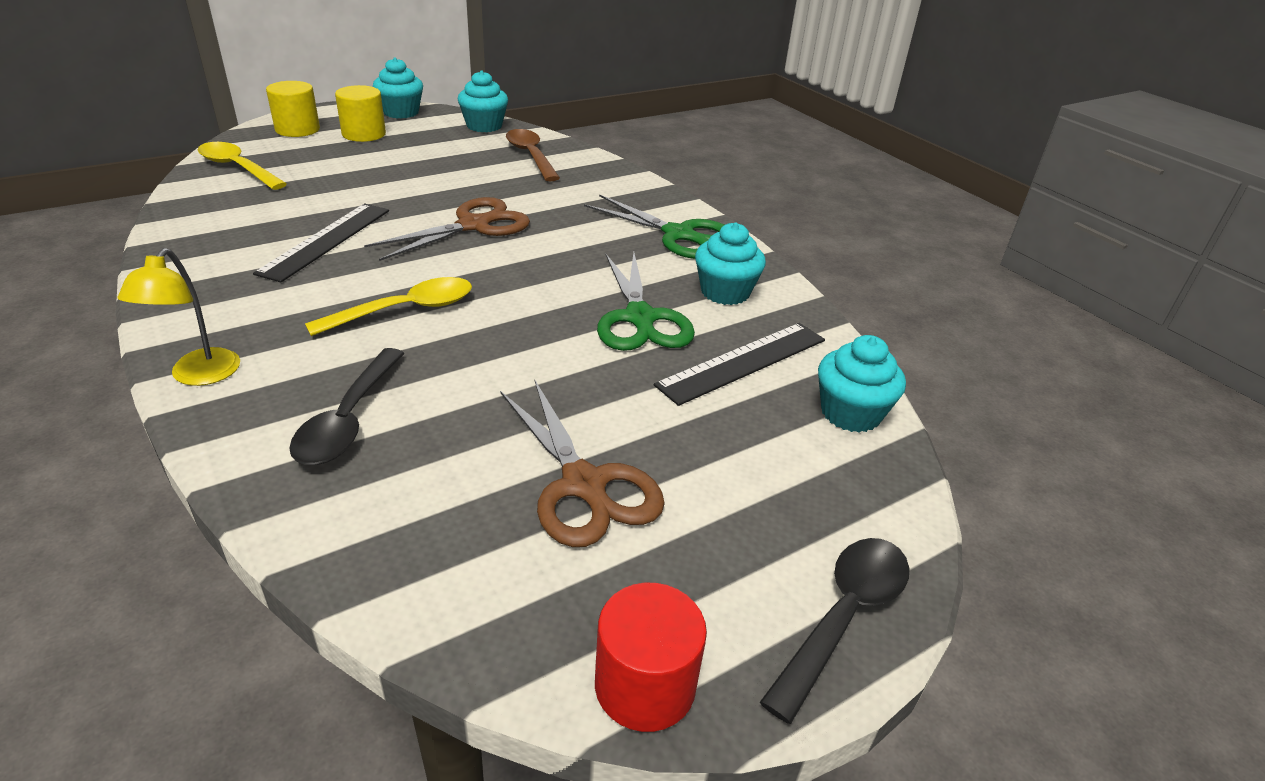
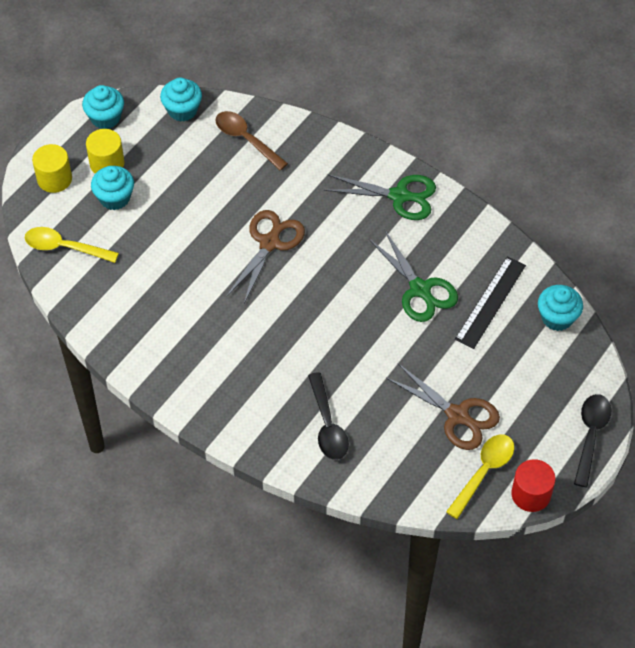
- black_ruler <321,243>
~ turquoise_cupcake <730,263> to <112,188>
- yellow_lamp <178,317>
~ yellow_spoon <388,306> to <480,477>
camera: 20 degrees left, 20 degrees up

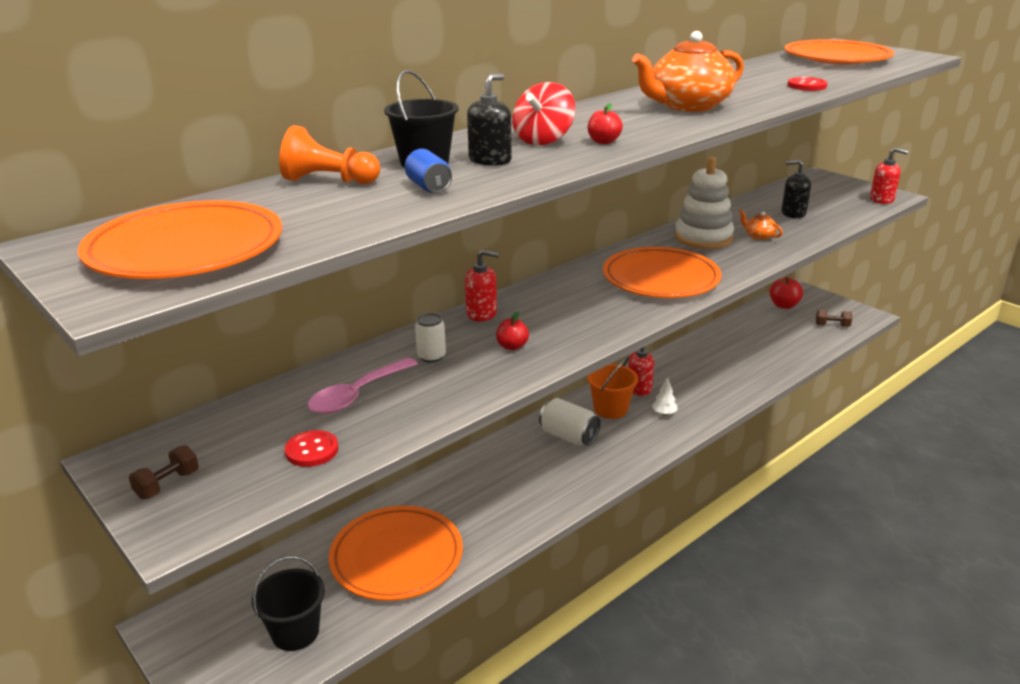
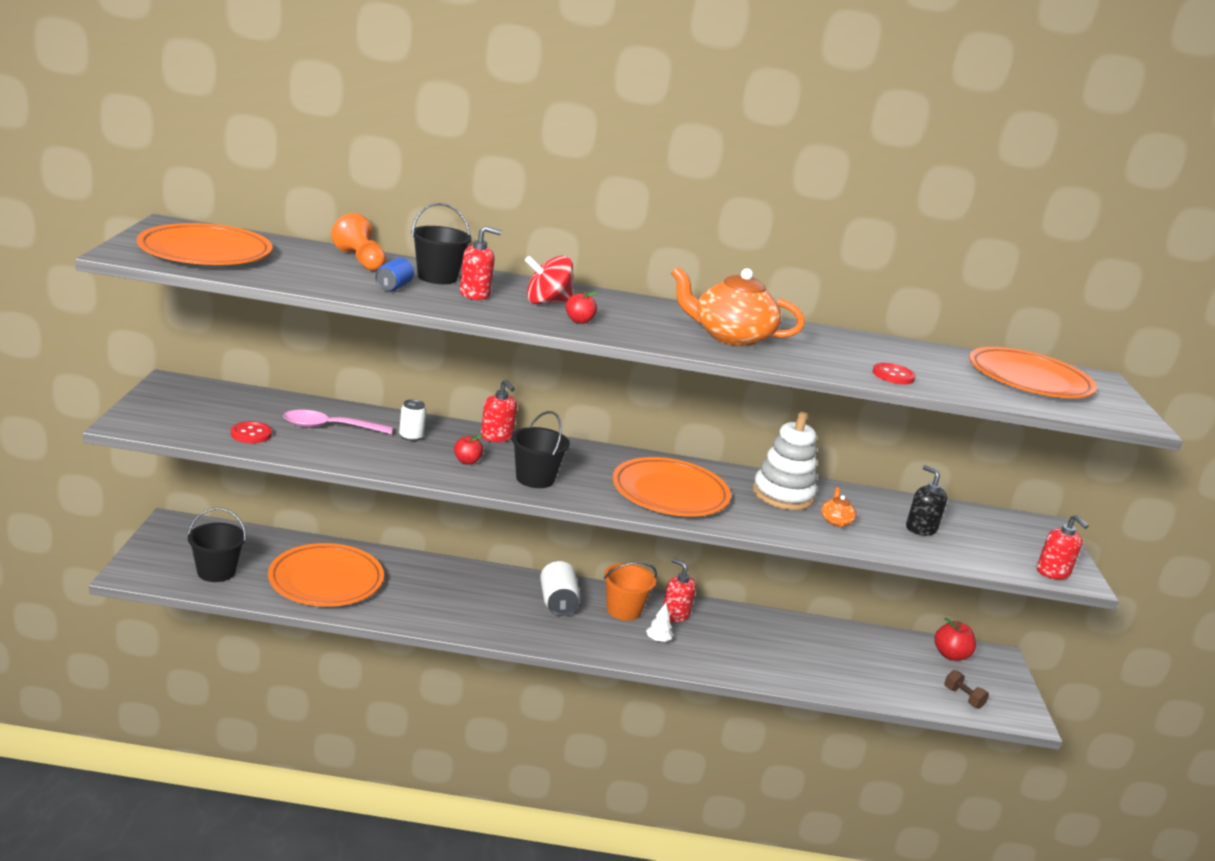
~ black_soap_dispenser <489,120> to red_soap_dispenser <480,263>
- brown_dumbbell <164,472>
+ black_bucket <541,449>
camera: 40 degrees right, 5 degrees down

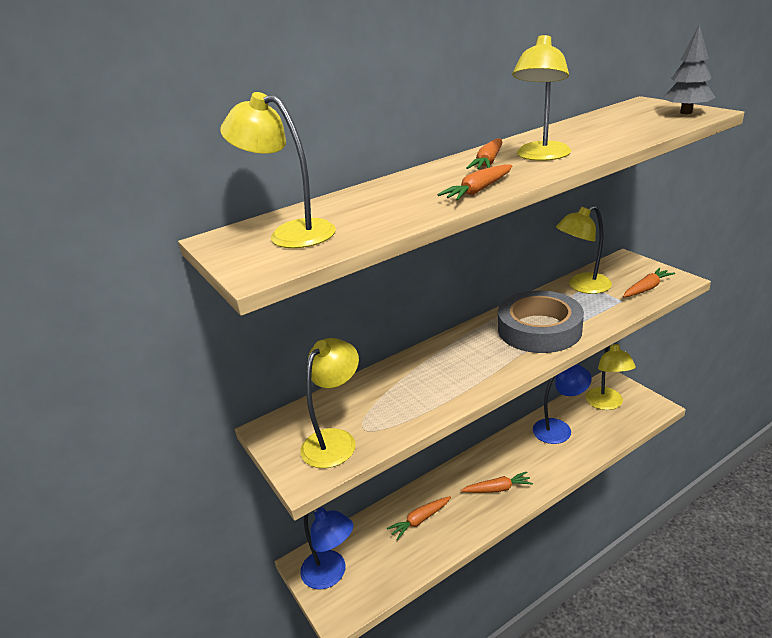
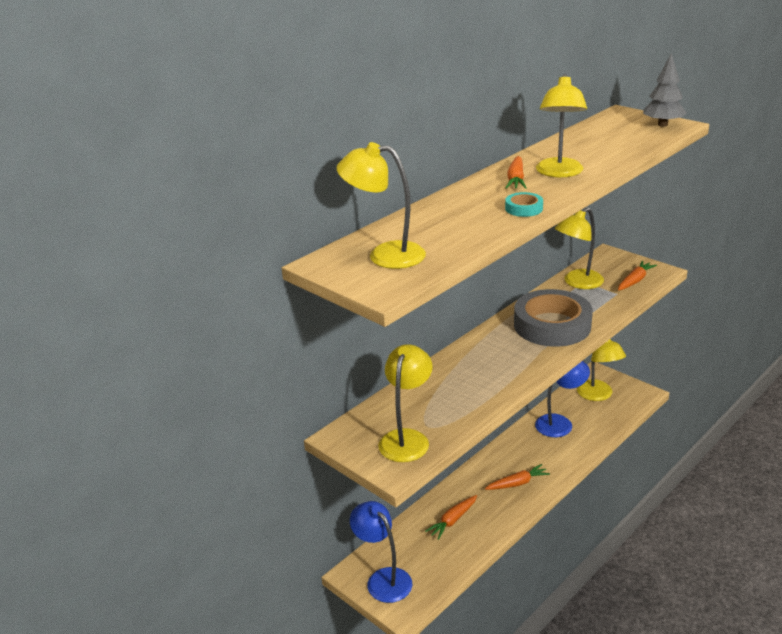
~ orange_carrot <474,182> to turquoise_tape <524,204>
~ blue_lamp <326,548> = <381,552> 150 degrees counterclockwise
camera: 15 degrees left, 0 degrees up

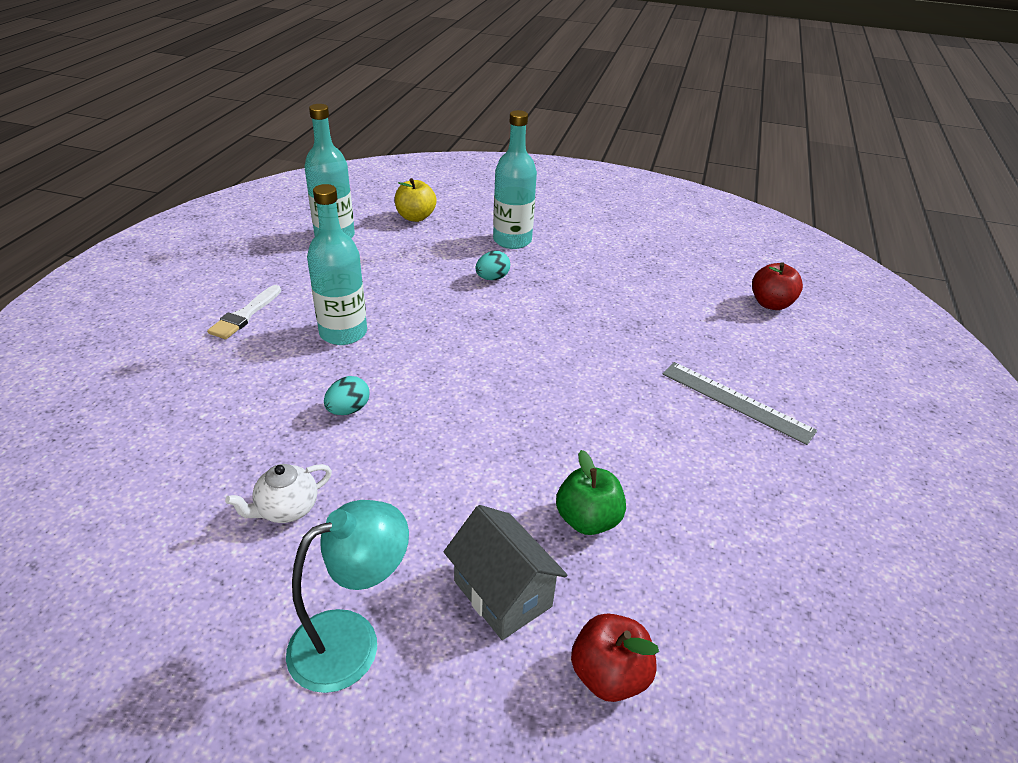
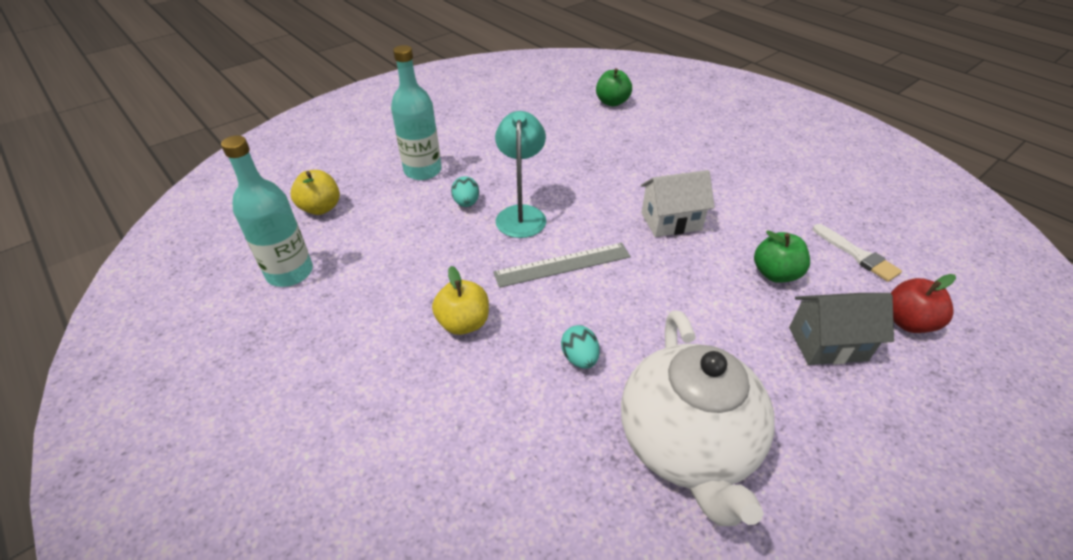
~ turquoise_bottle <337,264> to yellow_apple <460,300>
~ red_apple <777,286> to green_apple <614,87>
~ white_brush <244,312> to <857,253>
~ grey_ruler <740,403> to <562,265>
~ white_teapot <278,493> = <697,418> x2.36
~ turquoise_lamp <347,596> to <520,174>
+ white_house <678,203>
camera: 55 degrees left, 5 degrees up

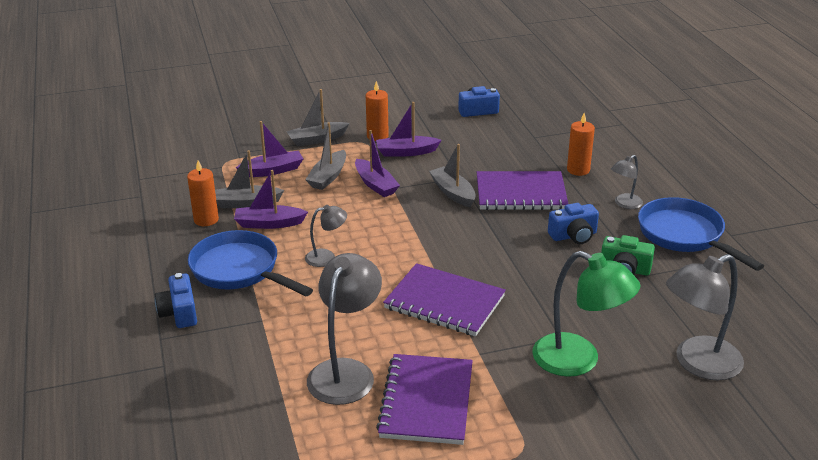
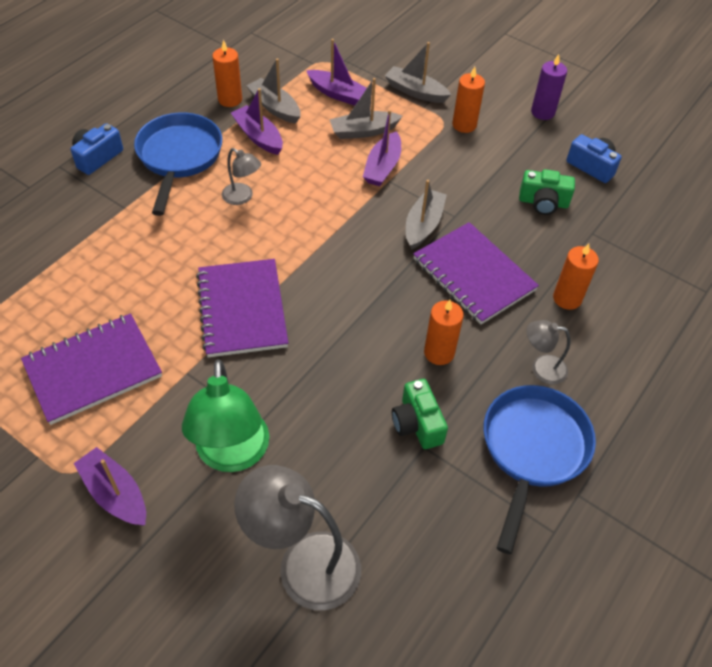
~ purple_boat <409,129> to <109,486>
~ blue_camera <573,223> to orange_candle <444,332>
- grey_lamp <344,329>
+ purple_candle <549,87>
+ green_camera <547,192>
camera: 50 degrees right, 20 degrees up

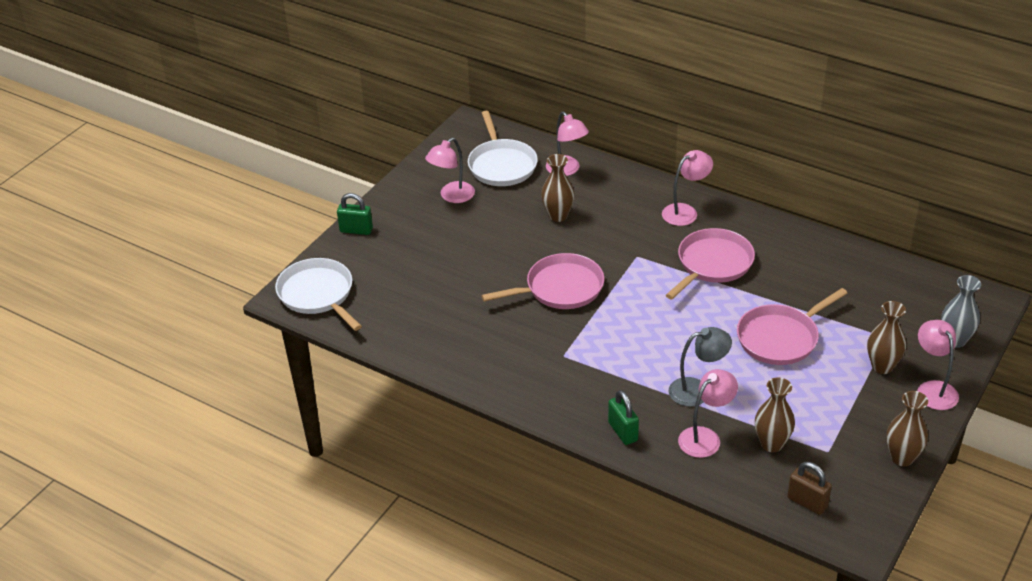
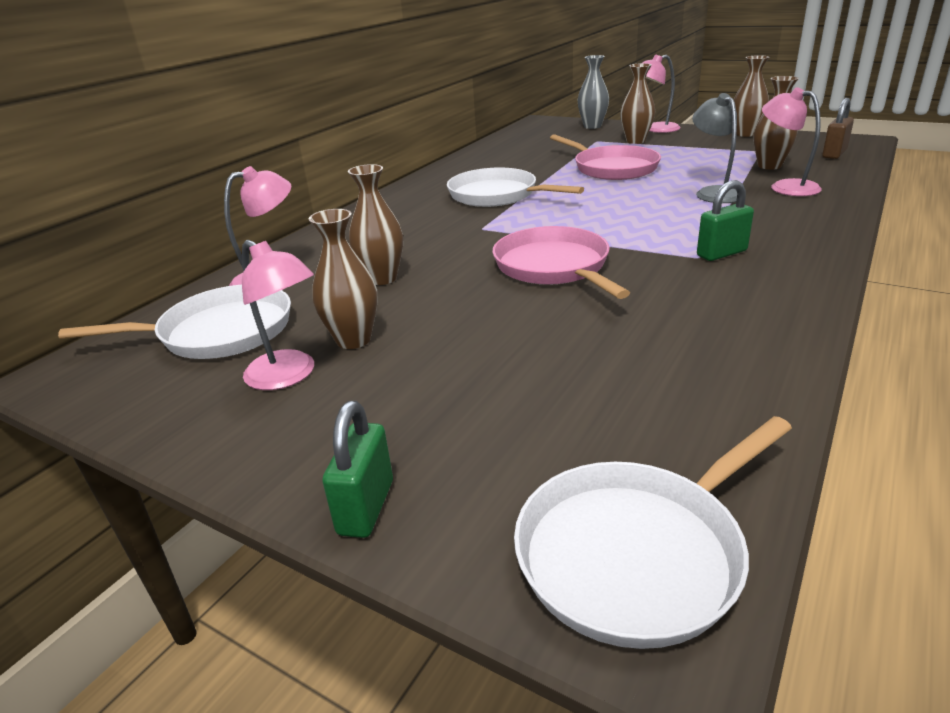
- pink_lamp <687,188>
~ pink_pan <710,263> to white_pan <515,187>
~ green_padlock <623,417> to <725,220>
+ brown_vase <343,279>
camera: 90 degrees left, 10 degrees down

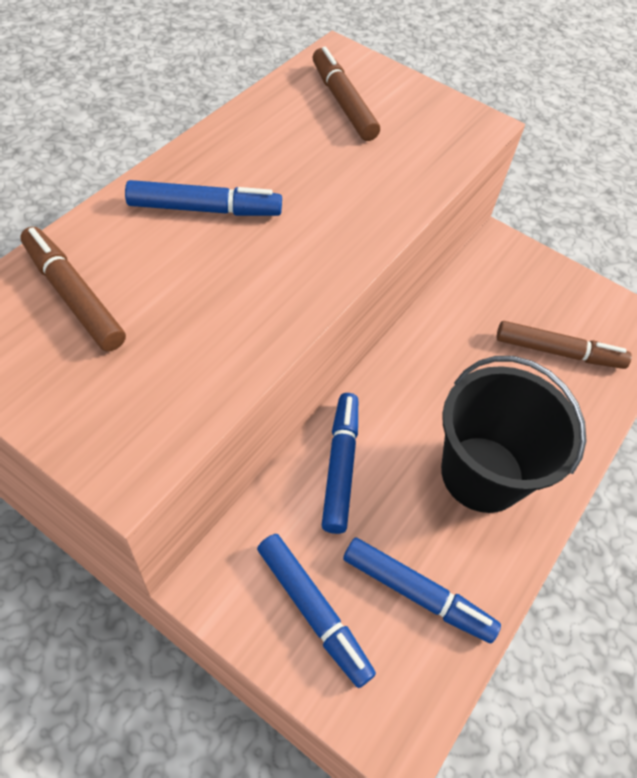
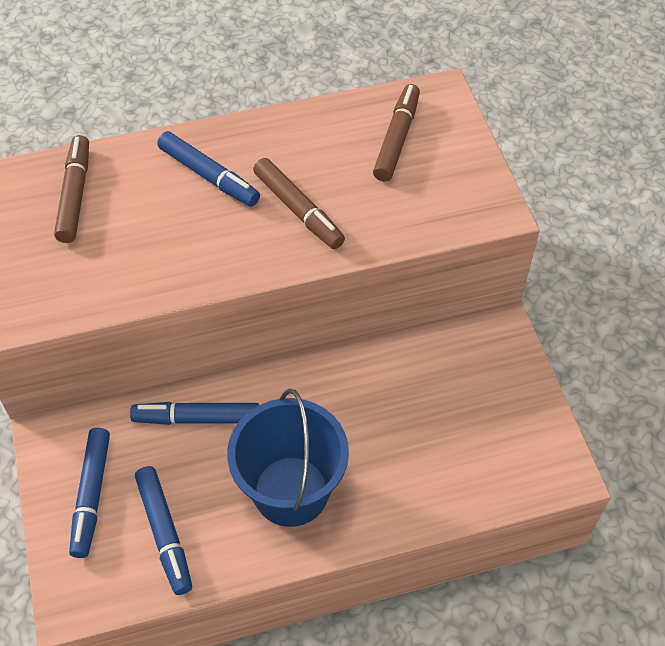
~ brown_marker <564,345> to <299,203>
~ black_bucket <513,434> to blue_bucket <288,458>
~ blue_marker <340,463> = <194,413> 135 degrees counterclockwise
camera: 45 degrees right, 0 degrees up

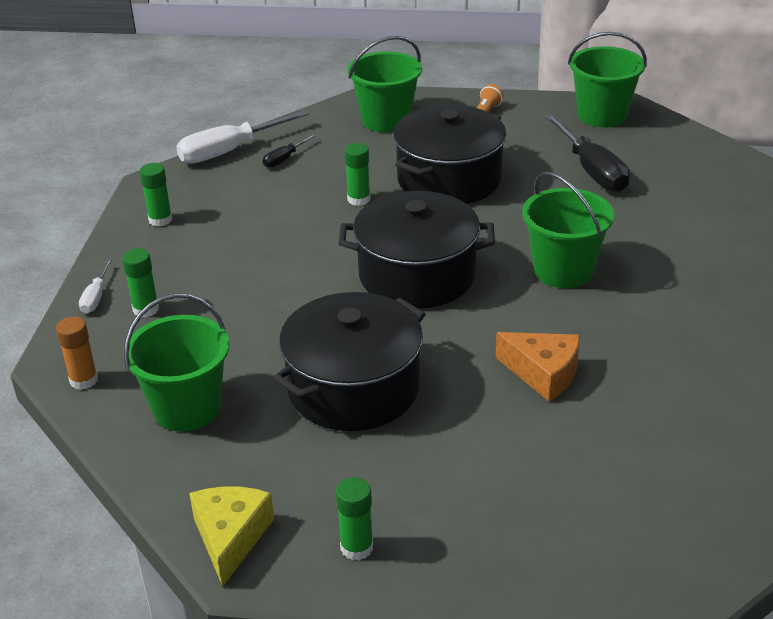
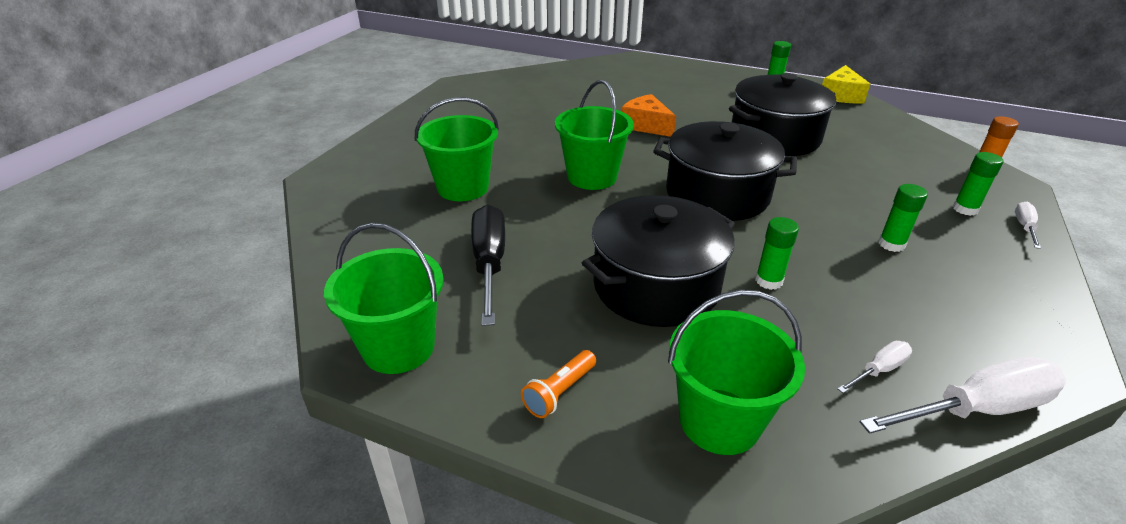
~ black_screwdriver <290,151> to white_screwdriver <874,367>
~ green_glue_stick <156,194> to <903,218>
~ green_bucket <176,362> to <457,149>
camera: 165 degrees left, 0 degrees up

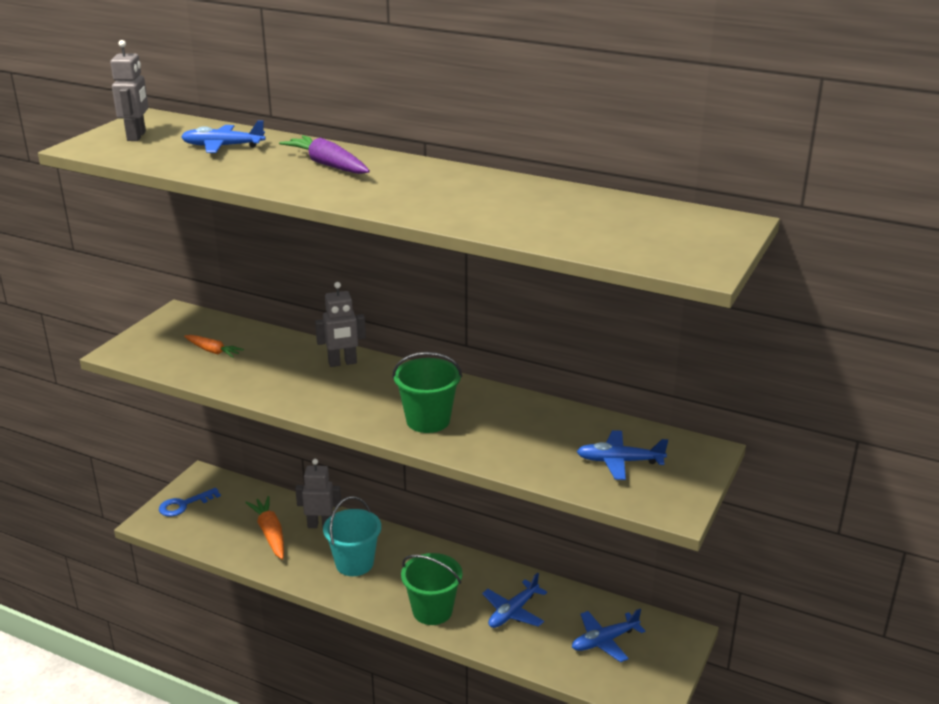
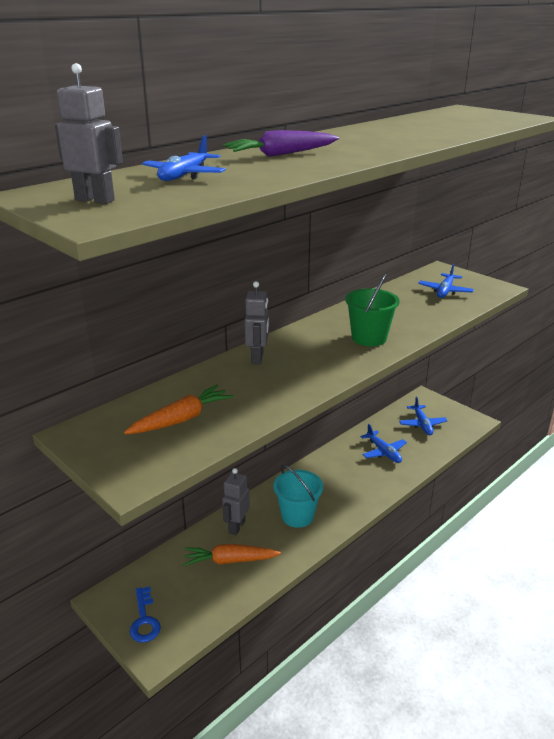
~ orange_carrot <214,346> = <179,409> x1.54
- green_bucket <432,589>
camera: 70 degrees left, 0 degrees up

